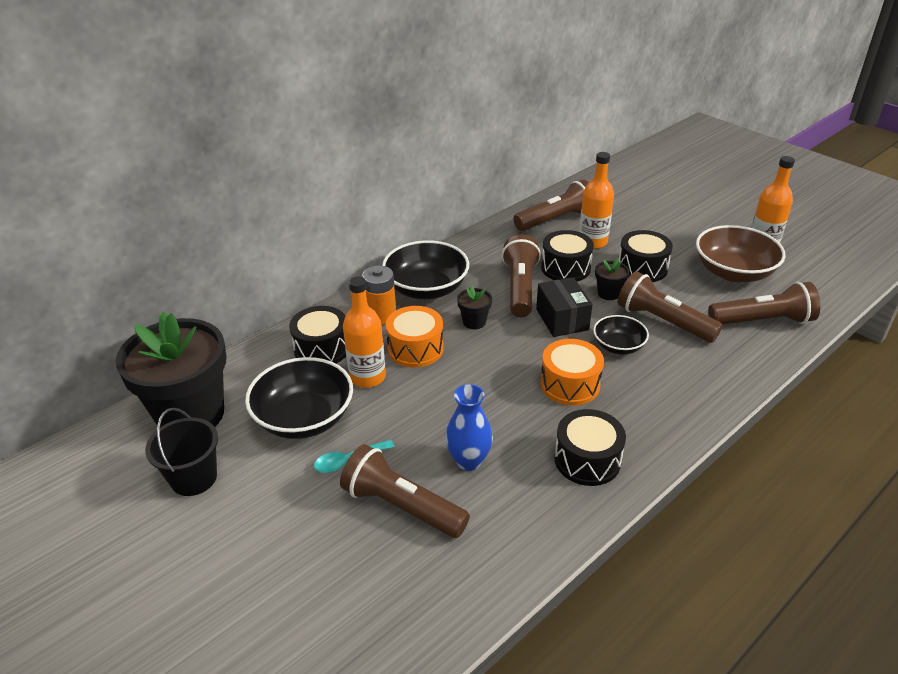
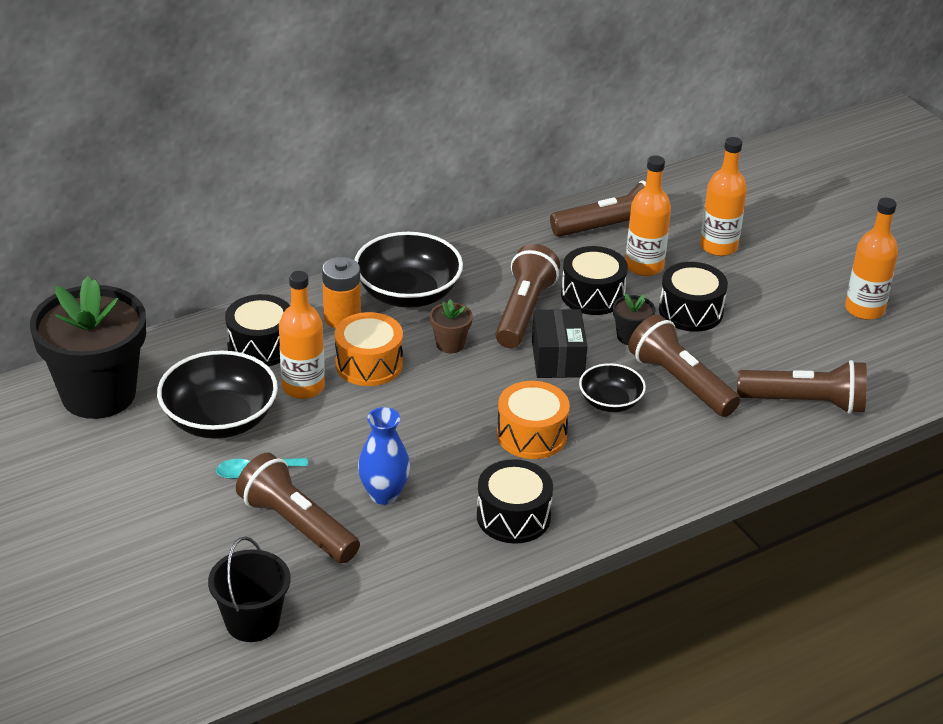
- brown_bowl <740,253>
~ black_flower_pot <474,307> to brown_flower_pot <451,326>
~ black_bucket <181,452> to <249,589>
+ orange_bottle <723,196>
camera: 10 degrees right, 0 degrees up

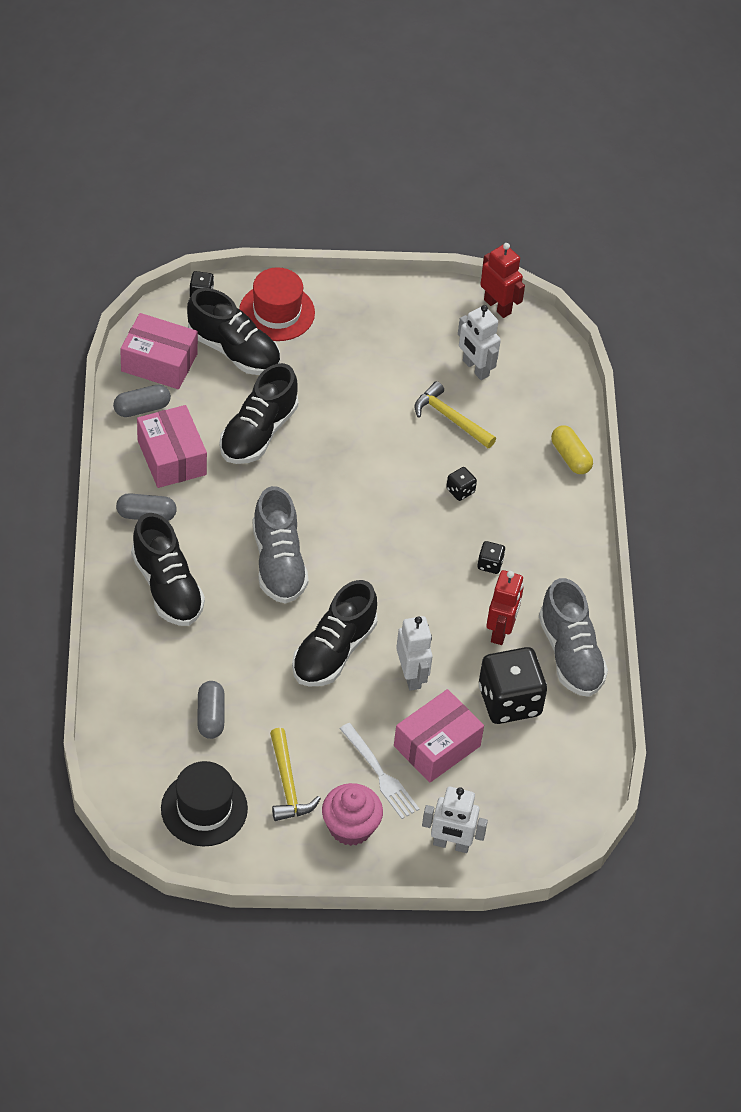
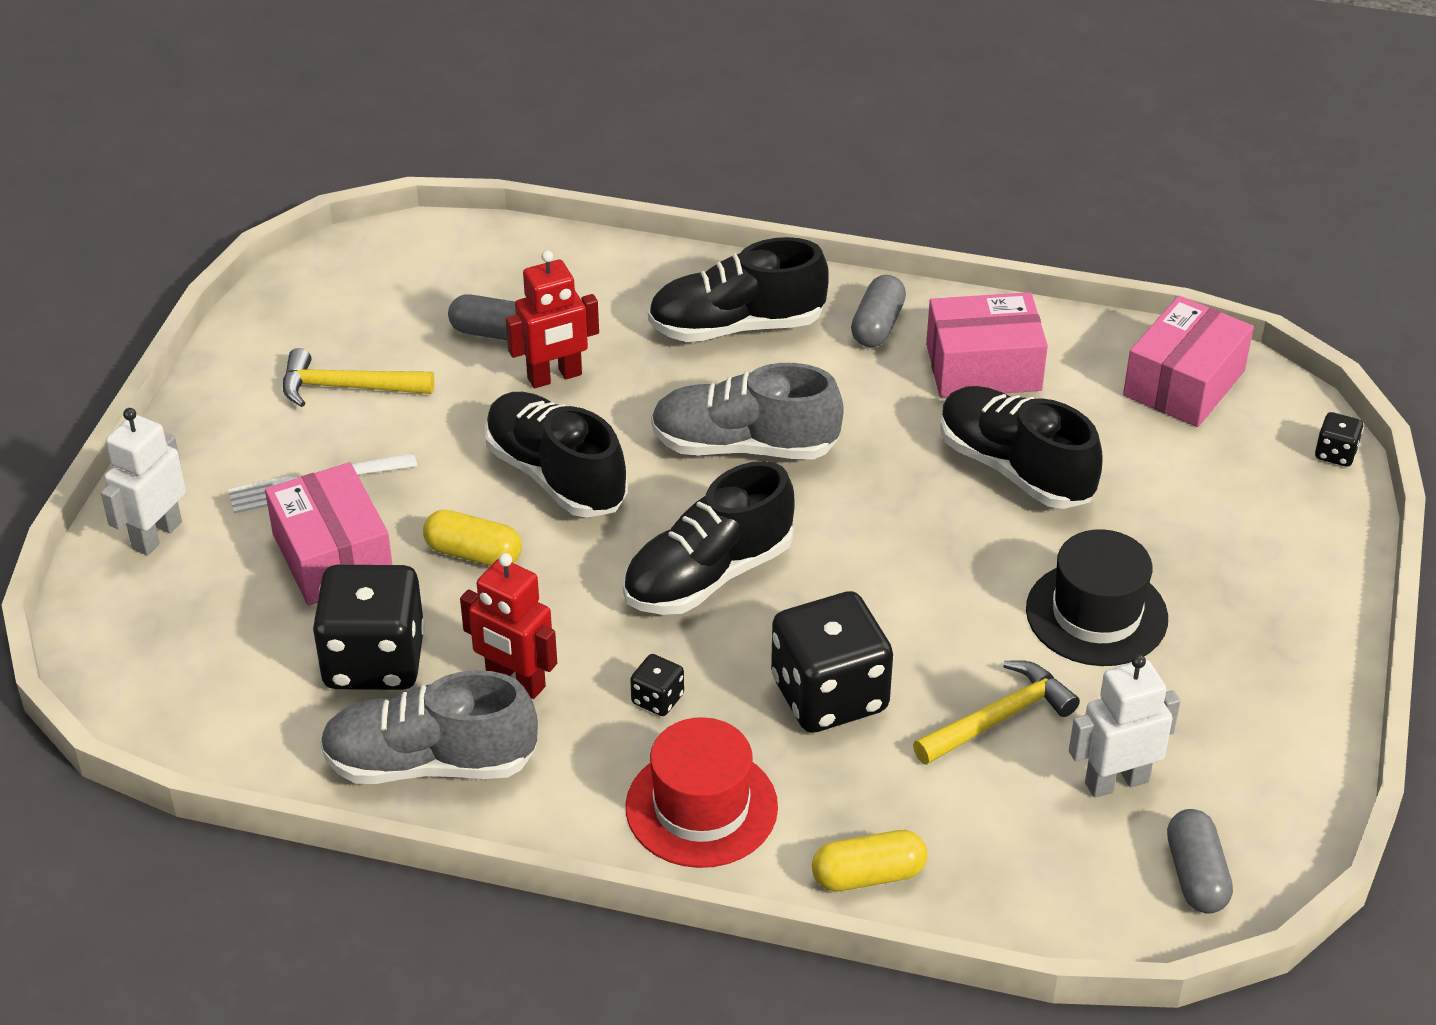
~ red_robot <502,280> to <552,319>
~ red_hat <277,304> to <701,792>
~ black_shoe <233,331> to <709,538>
~ grey_capsule <142,401> to <1200,861>
~ black_dice <461,484> = <832,662> x2.31
~ white_robot <414,653> to yellow_capsule <472,538>
~ black_hat <204,803> to <1097,597>
- pink_cupcake <352,814>
camera: 110 degrees right, 10 degrees down

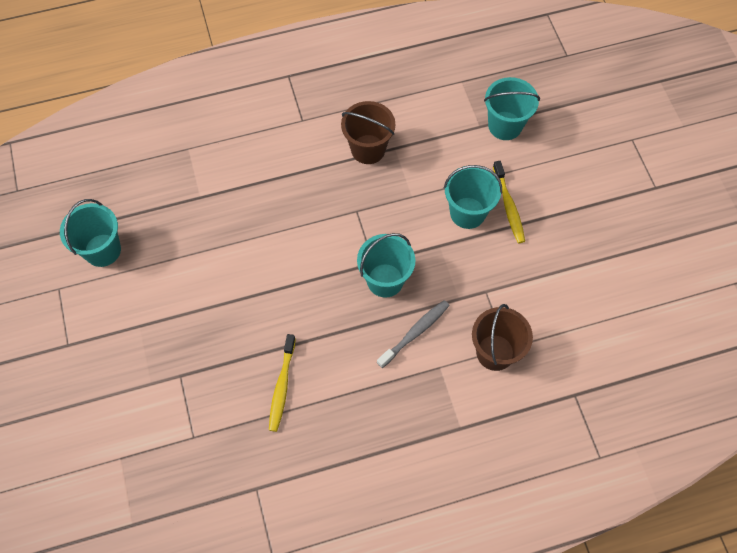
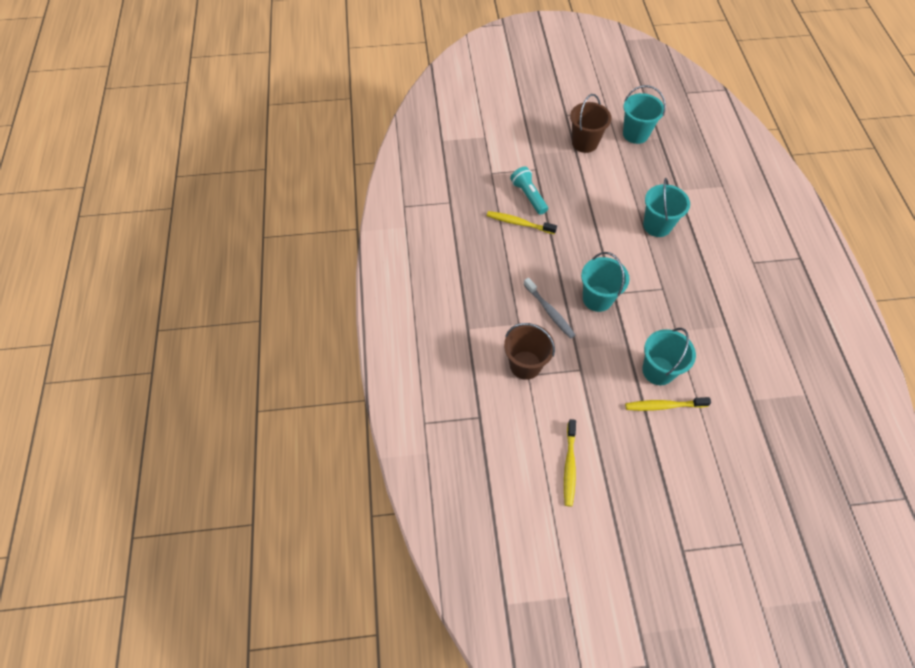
~ turquoise_bucket <512,108> to <666,207>
~ brown_bucket <368,132> to <591,123>
+ turquoise_flashlight <529,190>
+ yellow_toothbrush <570,463>
camera: 100 degrees right, 5 degrees down

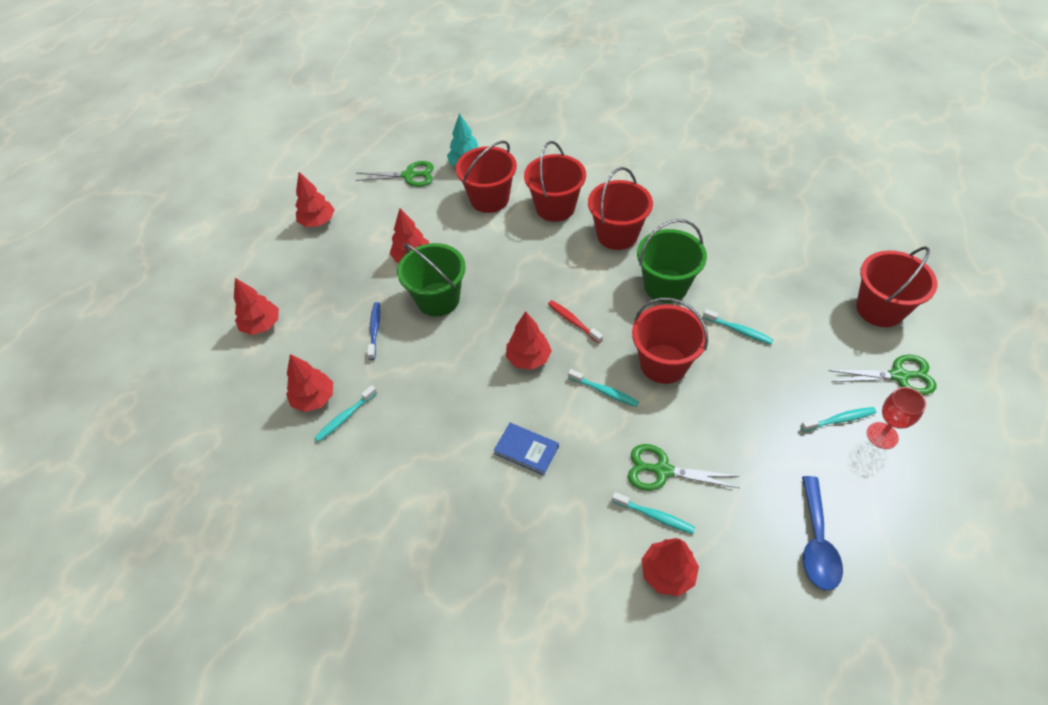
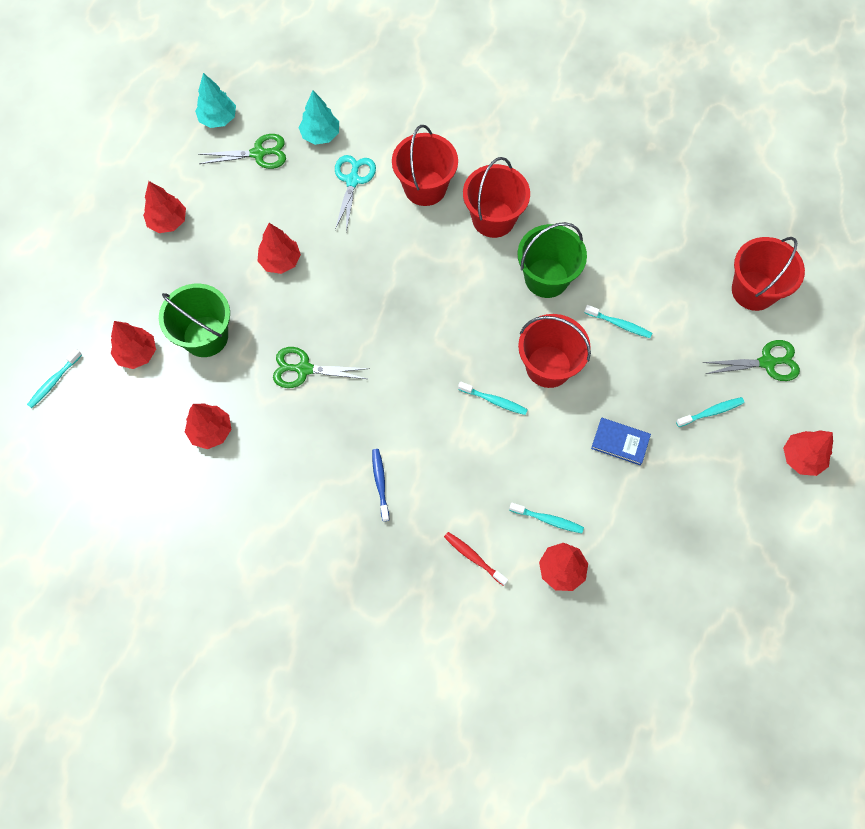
~ red_bucket <486,177> to turquoise_scissors <355,193>
~ green_bucket <431,280> to <194,320>
~ red_toothbrush <575,321> to <476,559>
~ blue_toothbrush <373,331> to <380,485>
~ red_tree <529,340> to <808,453>
~ turquoise_toothbrush <345,413> to <54,378>
- red_goblet <896,418>
~ blue_book <526,449> to <621,442>
~ green_scissors <684,467> to <321,367>
- blue_spoon <822,533>
+ turquoise_tree <215,100>
camera: 10 degrees left, 15 degrees up

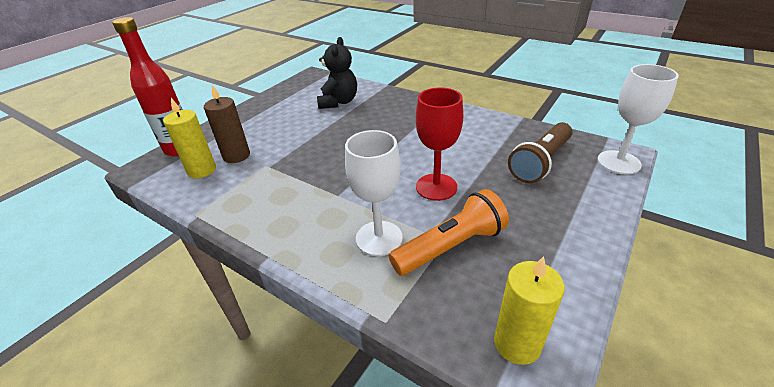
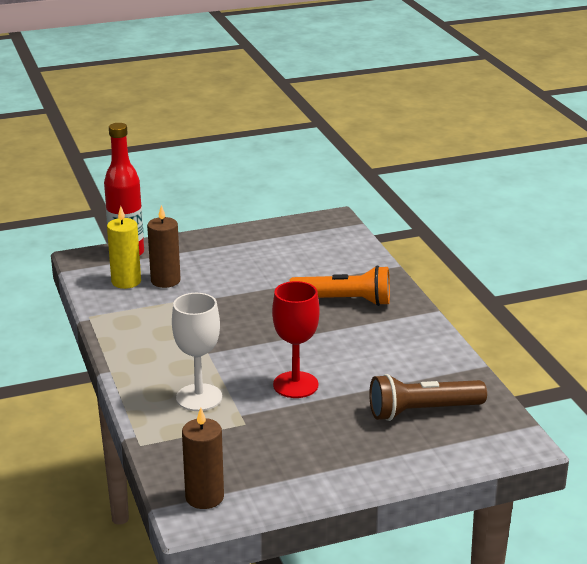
- black_teddy_bear <337,73>
- white_goblet <638,119>
~ orange_flashlight <449,232> to <339,285>
~ yellow_candle <529,310> to brown_candle <203,458>
camera: 35 degrees right, 10 degrees down

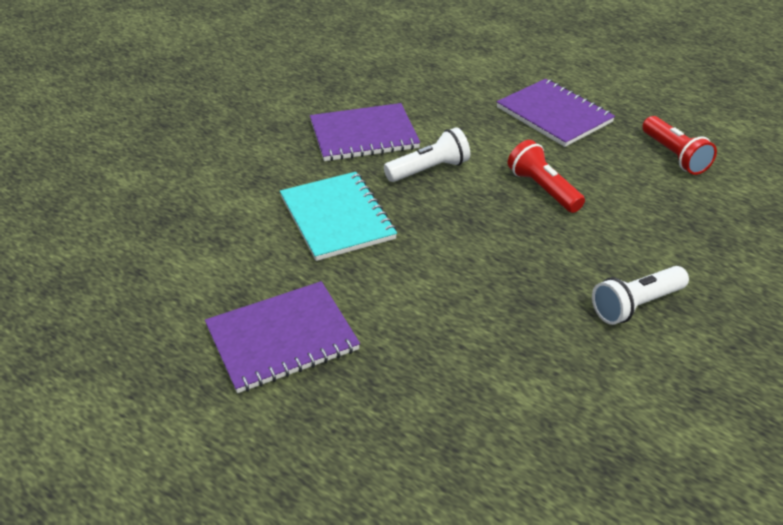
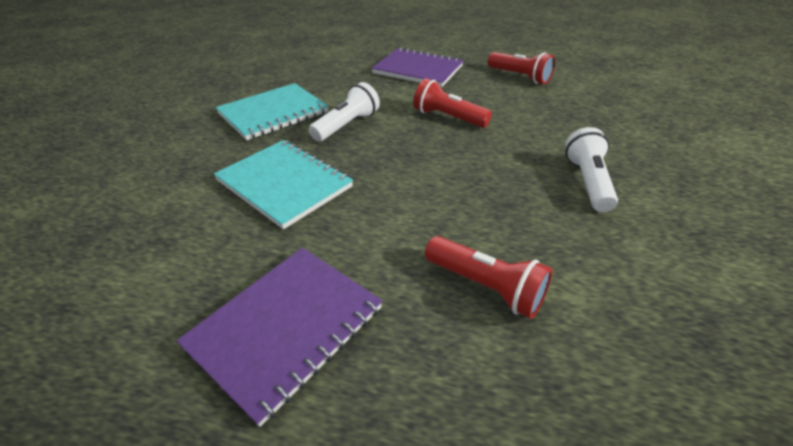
~ purple_notebook <365,132> to turquoise_notebook <272,111>
~ white_flashlight <640,295> = <591,169> 150 degrees clockwise
+ red_flashlight <488,277>
camera: 25 degrees left, 0 degrees up

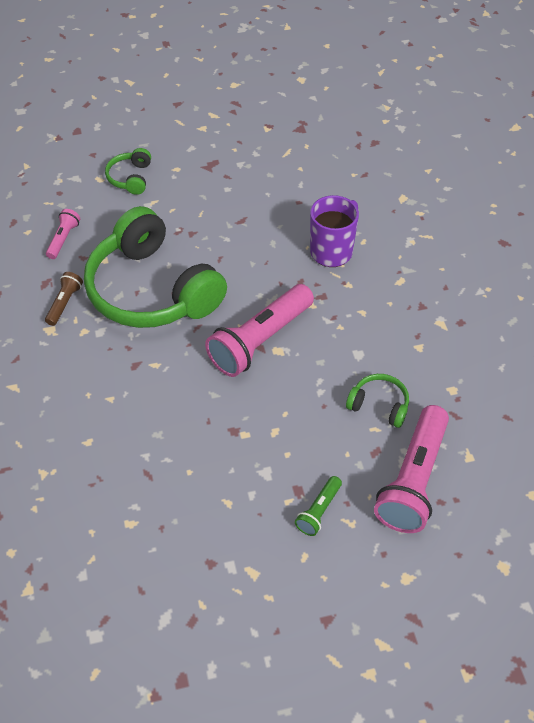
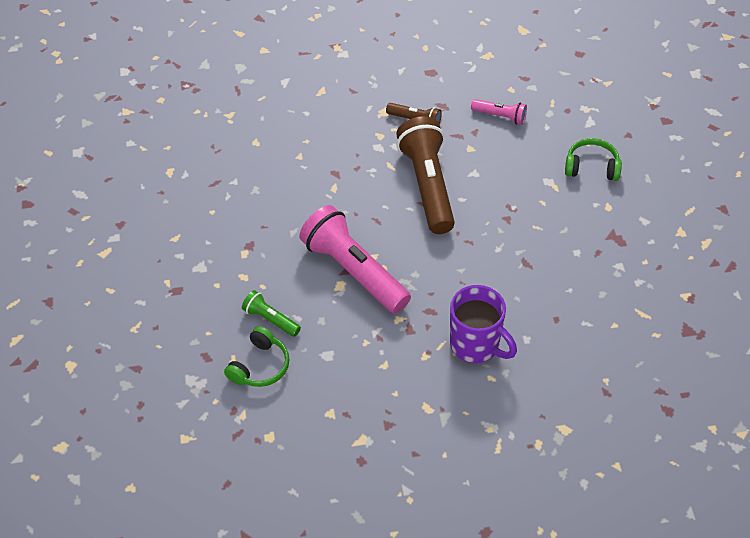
~ green_headphones <155,267> to brown_flashlight <425,175>
- pink_flashlight <411,469>
~ green_flashlight <318,506> to <271,313>
camera: 95 degrees right, 0 degrees up

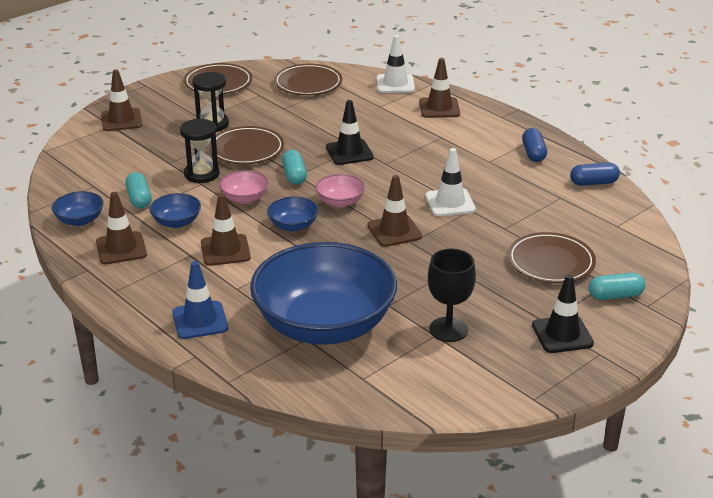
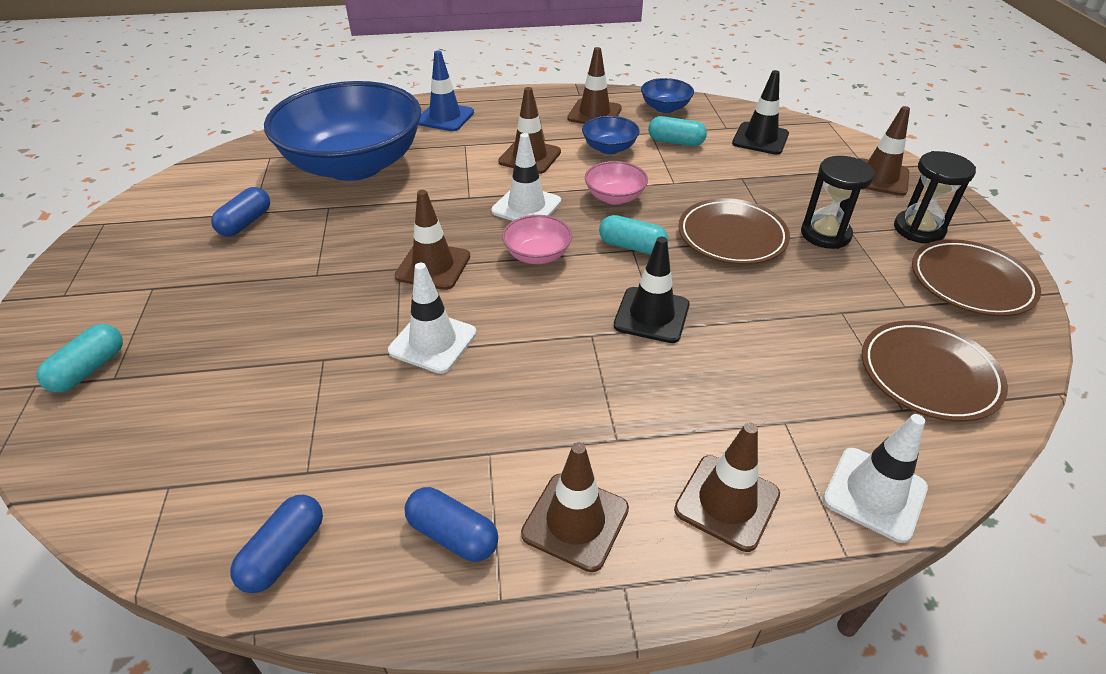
~ black_hourglass <200,151> to <935,197>
~ blue_bowl <293,213> to white_traffic_cone <526,177>
- brown_plate <552,257>
~ black_goblet <452,295> to blue_capsule <240,212>
~ black_traffic_cone <563,313> to <760,112>
+ brown_traffic_cone <575,507>
camera: 125 degrees right, 10 degrees up

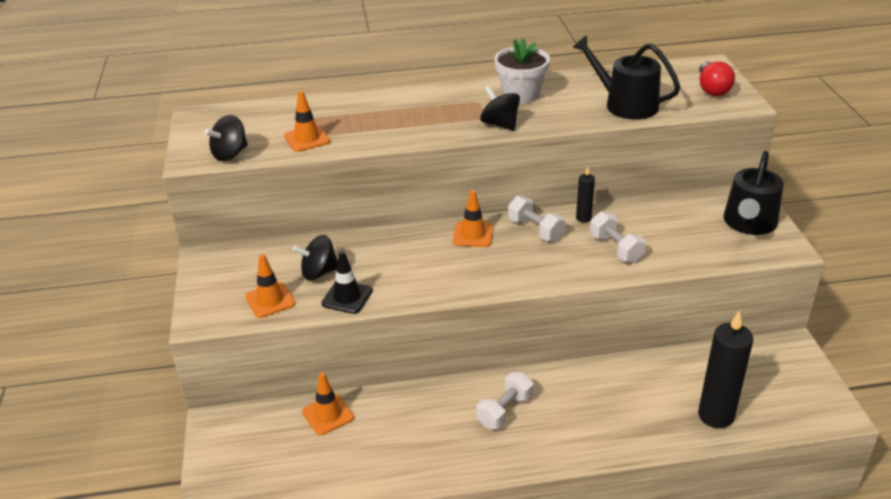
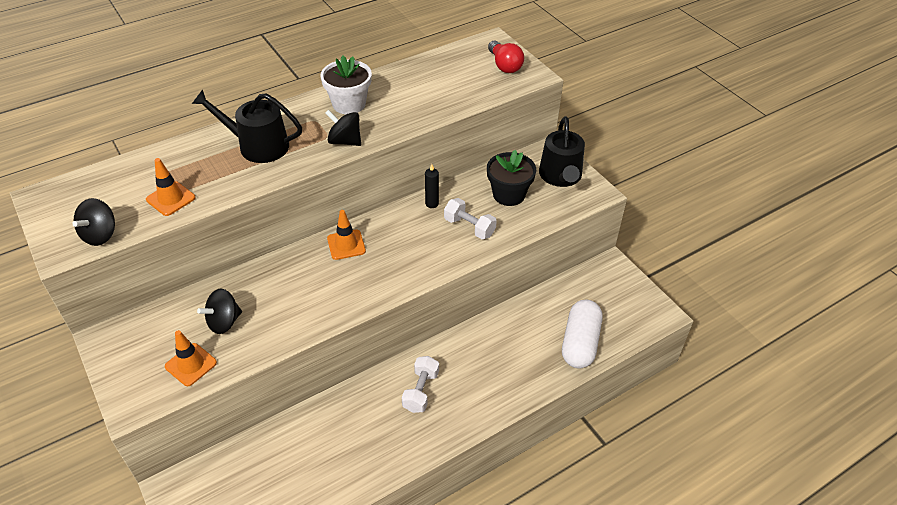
~ black_watering_can <626,77> to <247,126>
- white_dumbbell <536,218>
- black_traffic_cone <347,282>
~ black_candle <725,369> to white_capsule <582,333>
- orange_traffic_cone <328,403>
+ black_flower_pot <511,178>
camera: 25 degrees left, 10 degrees up

